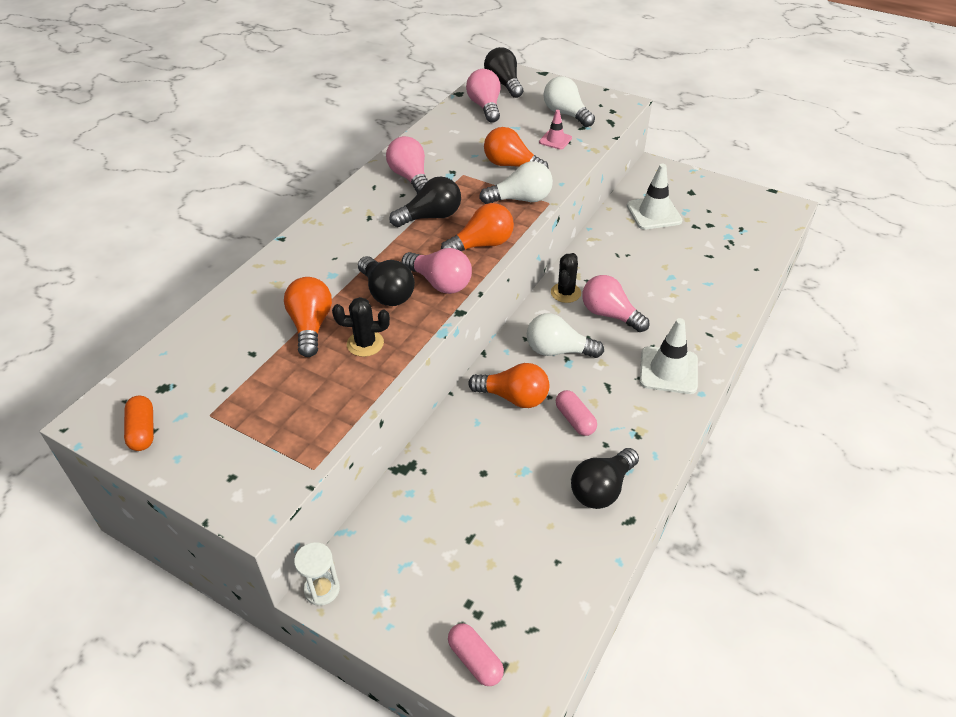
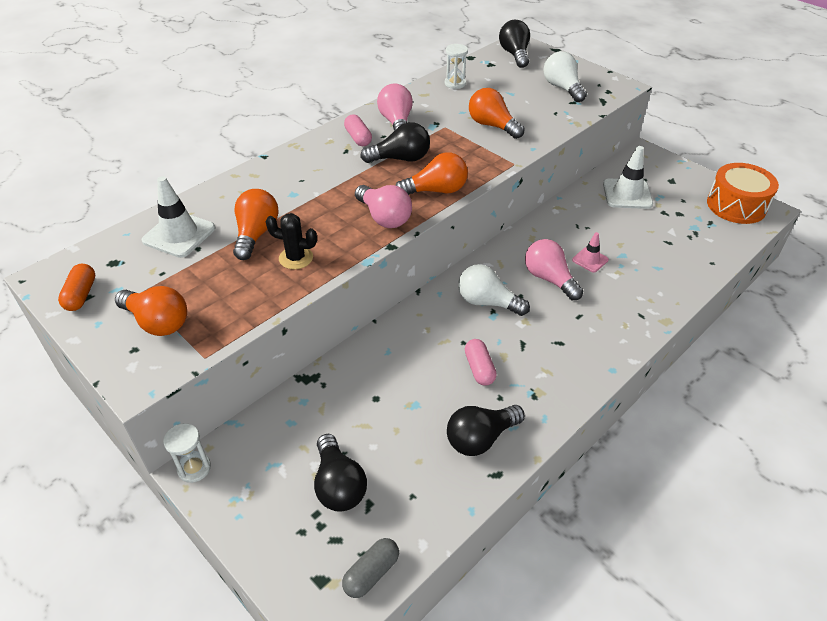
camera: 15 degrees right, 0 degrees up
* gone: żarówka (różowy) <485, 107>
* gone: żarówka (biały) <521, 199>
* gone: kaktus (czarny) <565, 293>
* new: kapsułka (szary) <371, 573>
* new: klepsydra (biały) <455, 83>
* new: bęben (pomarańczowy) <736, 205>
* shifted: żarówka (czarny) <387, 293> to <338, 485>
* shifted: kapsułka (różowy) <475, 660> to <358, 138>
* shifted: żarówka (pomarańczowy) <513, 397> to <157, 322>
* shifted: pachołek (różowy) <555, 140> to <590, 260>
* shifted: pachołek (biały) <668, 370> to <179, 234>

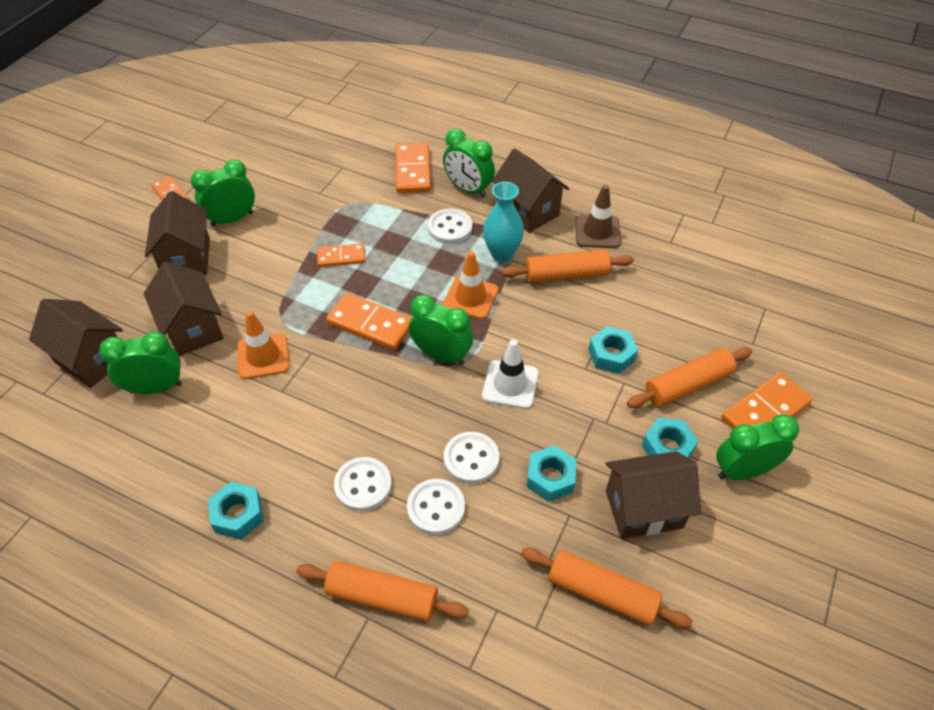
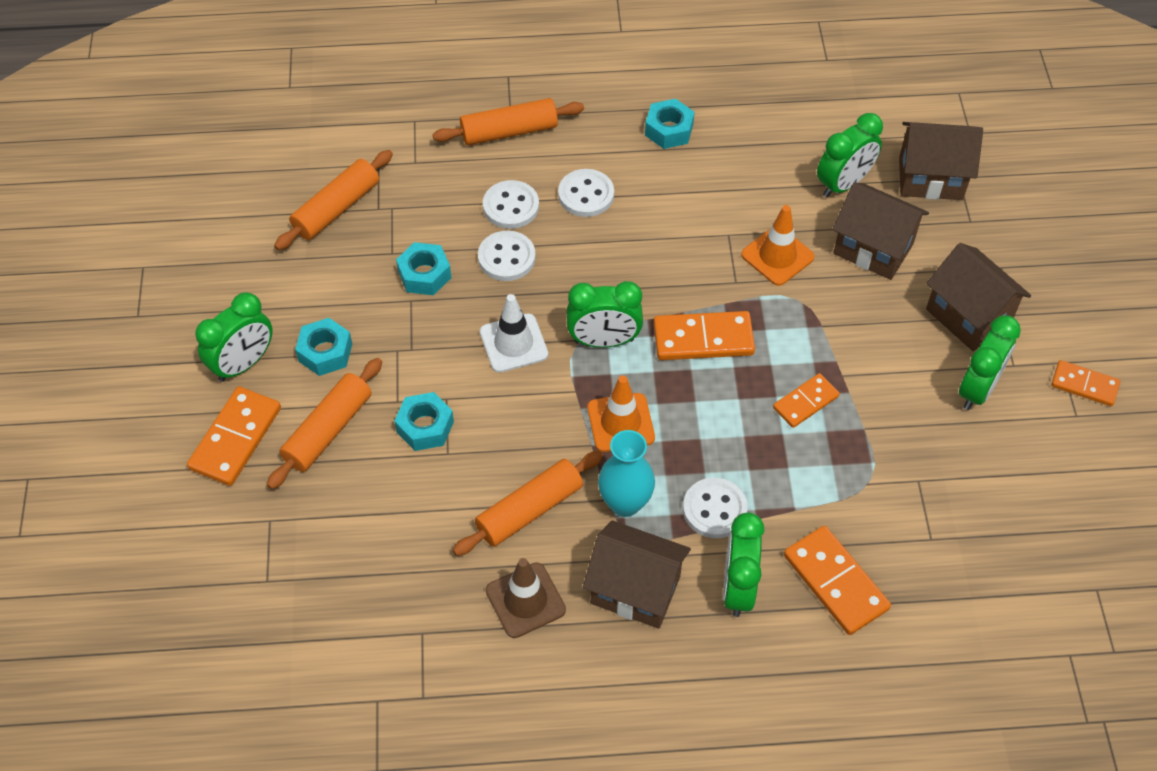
camera: 150 degrees right, 5 degrees up
* gone: domek (brązowy) <644, 509>
* rotated: budzik (zielony) <468, 189> = <738, 587> 90 degrees counterclockwise
* rotated: wałek do ciasta (pomarańczowy) <602, 593> = <336, 208> 45 degrees counterclockwise

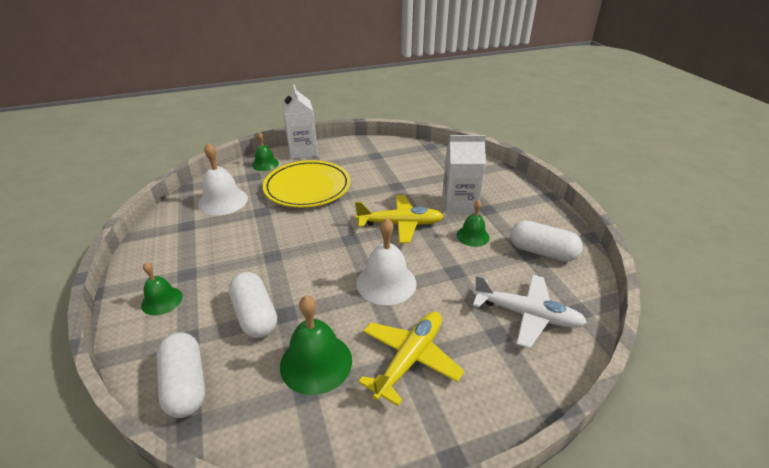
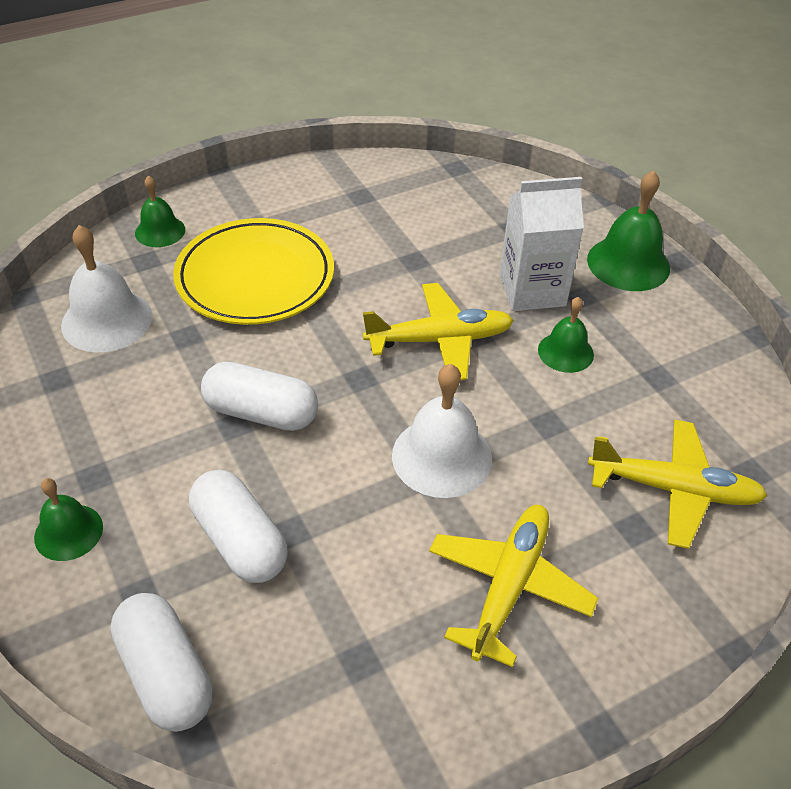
camera: 10 degrees left, 10 degrees up
* gone: karton mleka (biały) <302, 151>
* shifted: dzwonek (zielony) <316, 362> to <628, 263>
* shifted: kapsułka (biały) <542, 252> to <261, 413>
* repainted: samolot (biały) <526, 315> to samolot (żółty) <673, 489>

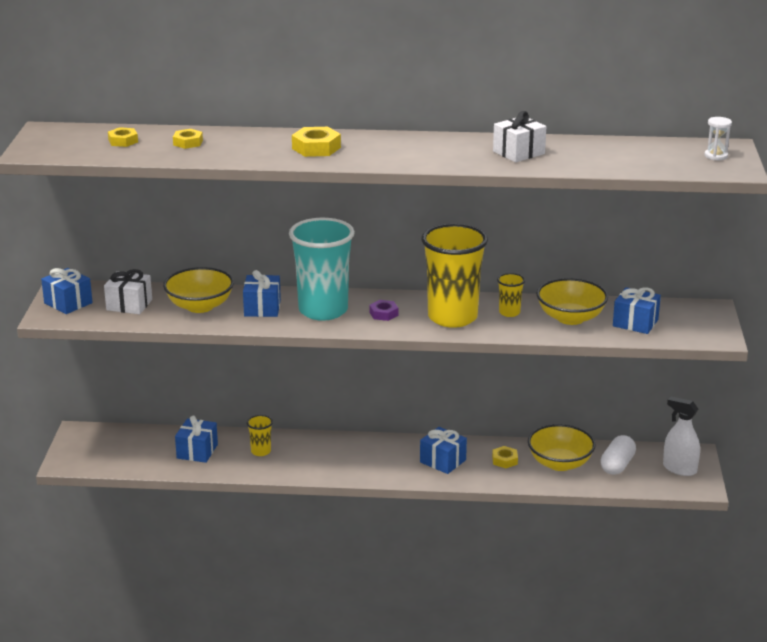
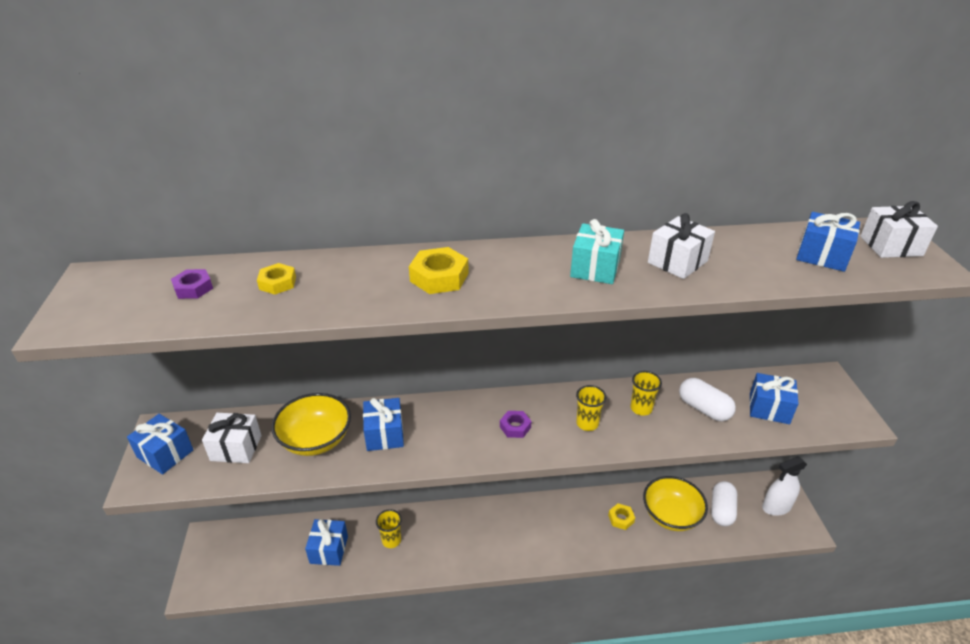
camera: 10 degrees left, 10 degrees up
* gone: szklanka (turkusowy) <323, 310>
* new: prezent (turkusowy) <595, 268>
* shifted: prezent (niebieski) <443, 461> to <822, 256>
* swapped: miska (żółty) <570, 318> to kapsułka (biały) <704, 409>
* swapped: klepsydra (biały) <716, 156> to prezent (biały) <891, 246>
* repainted: nakrętka (żółty) <123, 141> to nakrętka (fioletowy) <193, 288>
* rotated: spryskiwacz (biały) <679, 469> = <776, 507> 45 degrees counterclockwise
* scaled: szklanka (żółty) <452, 317> = <587, 423> x0.43

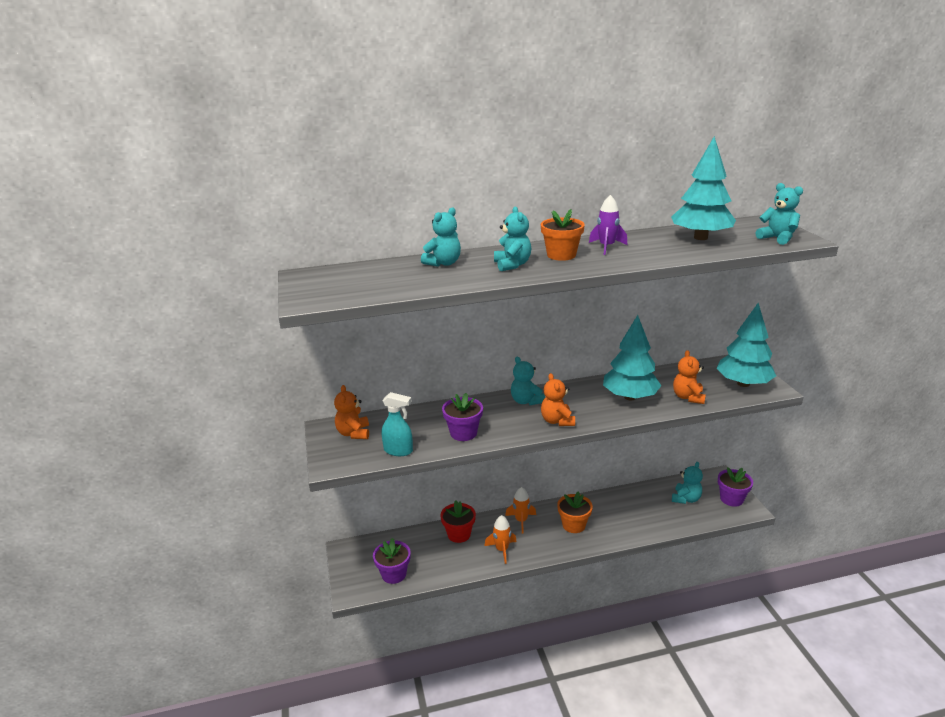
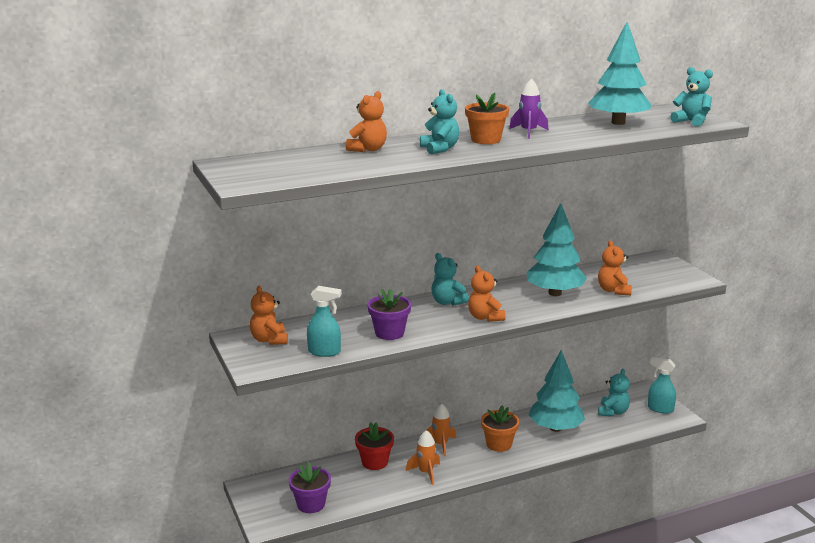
camera: 10 degrees left, 5 degrees down
* shifted: drzewko (turkusowy) <743, 384> to <555, 428>
* swapped: doniczka (fioletowy) <731, 499> to spryskiwacz (turkusowy) <660, 409>
* repainted: miś (turkusowy) <443, 263> to miś (pomarańczowy) <368, 149>

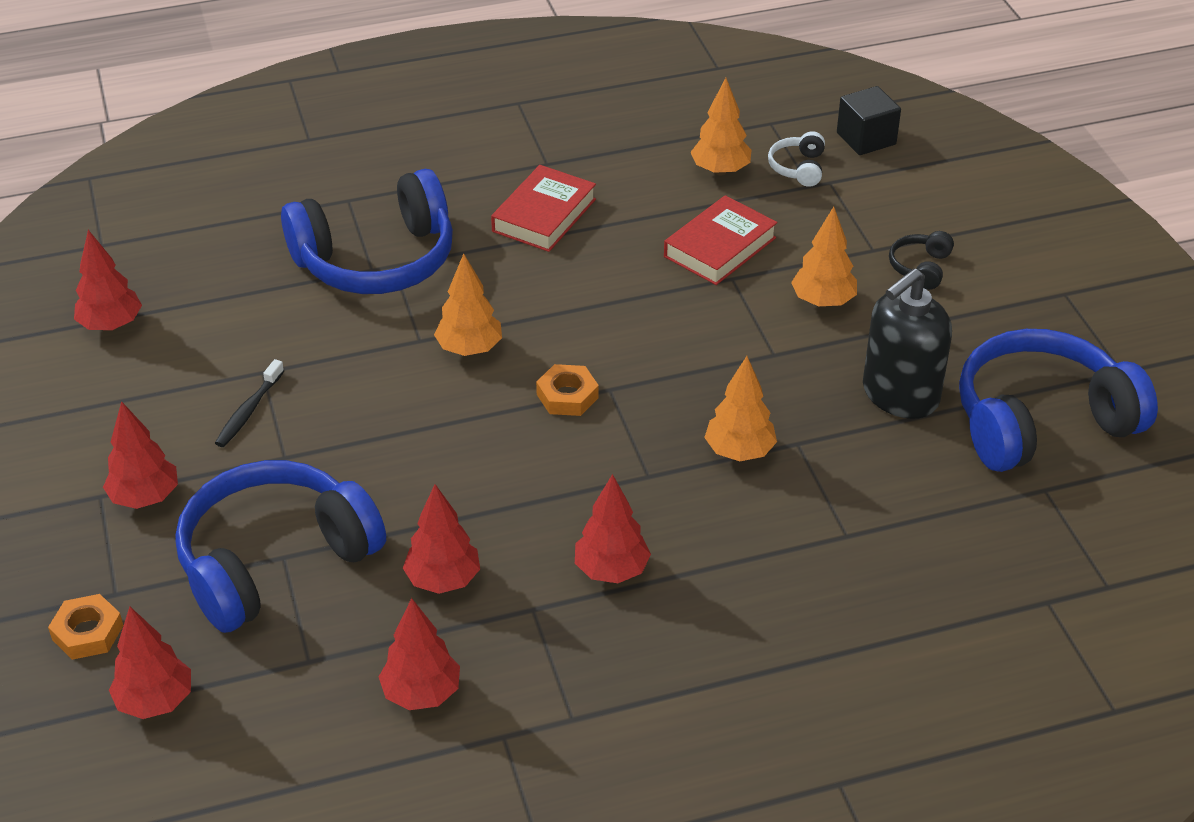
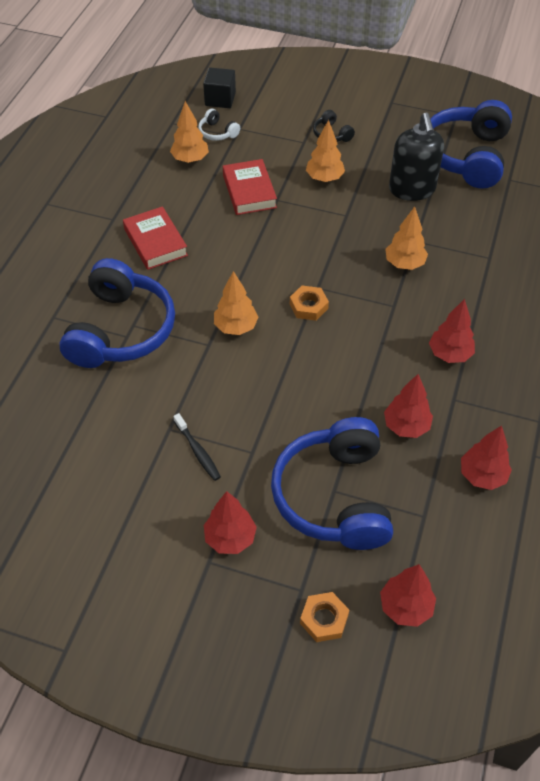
camera: 55 degrees left, 10 degrees up
* gone: drzewko (czerwony) <111, 325>

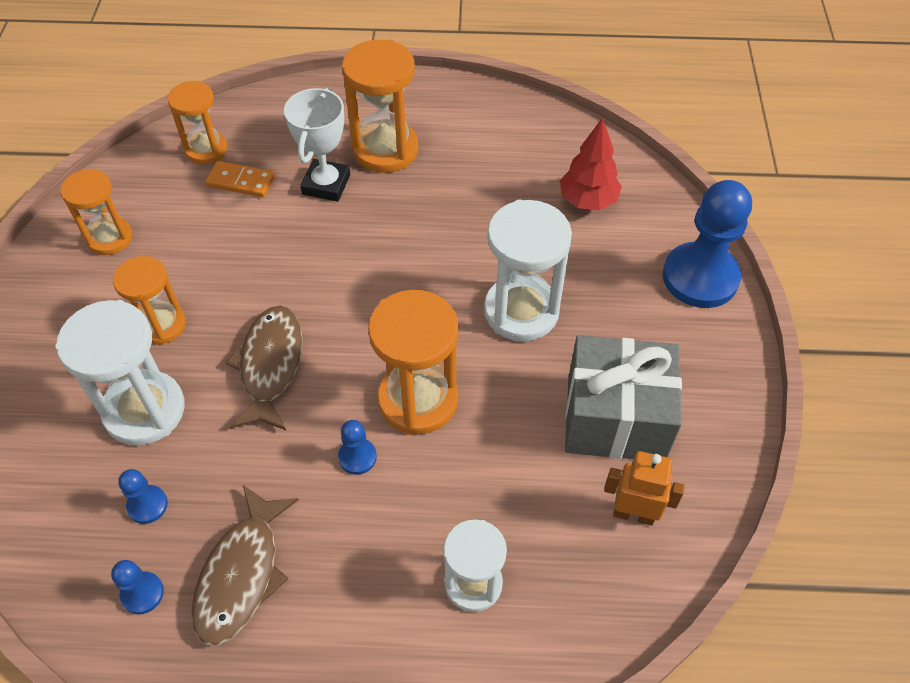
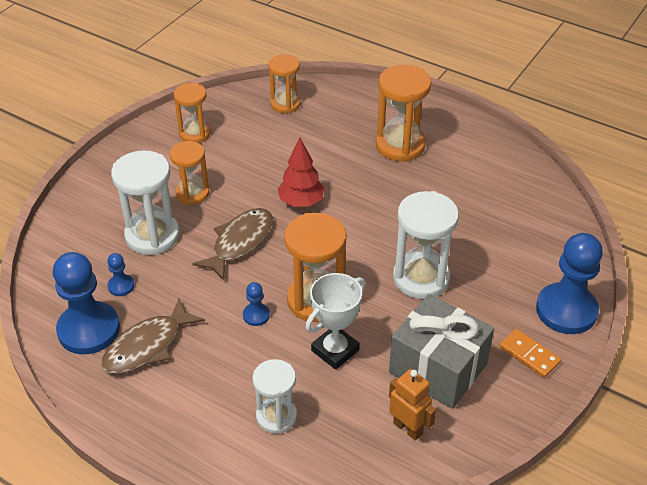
camera: 30 degrees right, 10 degrees down
* shifted: kostka domina (pomarańczowy) <241, 181> to <529, 355>
* shifted: puchar (biały) <326, 184> to <335, 350>
* shifted: drzewko (czerwony) <587, 201> to <301, 202>
* scaled: pionek (niebieski) <142, 593> = <89, 330> x2.25

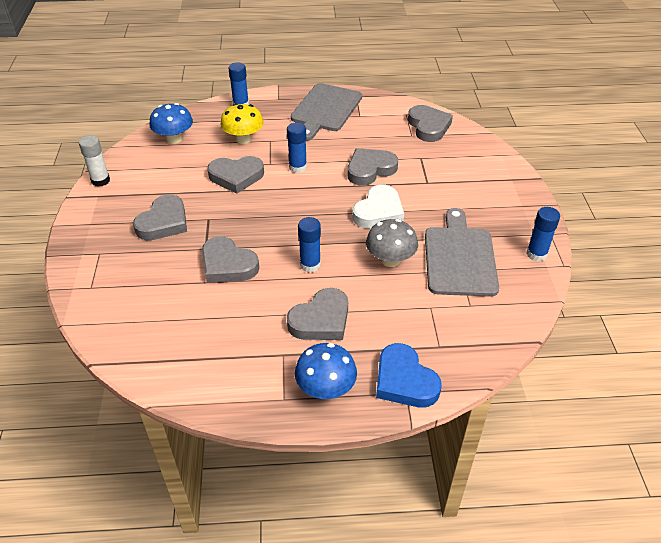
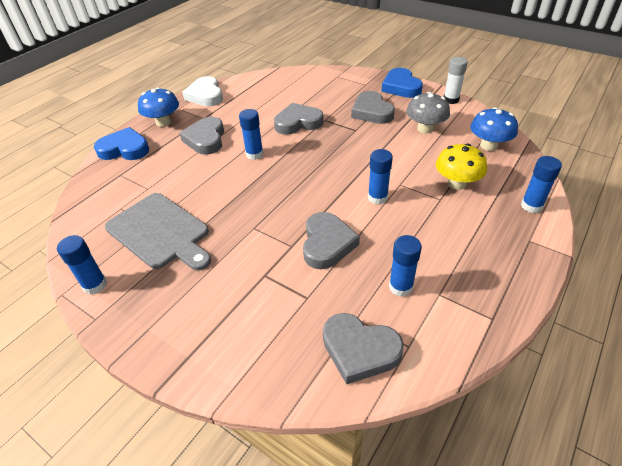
camera: 130 degrees right, 0 degrees up
* gone: serce (szary) <236, 176>
* gone: deska do krojenia (szary) <325, 110>
* new: serce (niebieski) <401, 87>
* new: klej w sztyfcie (niebieski) <400, 287>
* shifted: serce (biały) <378, 211> to <205, 95>
* shifted: grzyb (szary) <390, 260> to <425, 128>

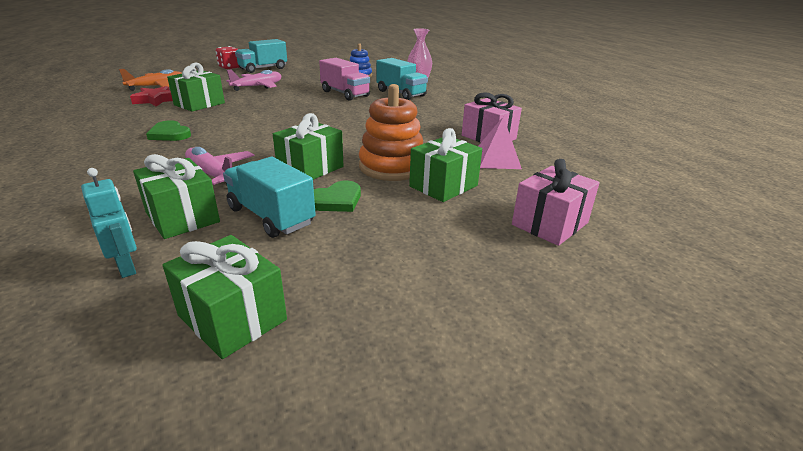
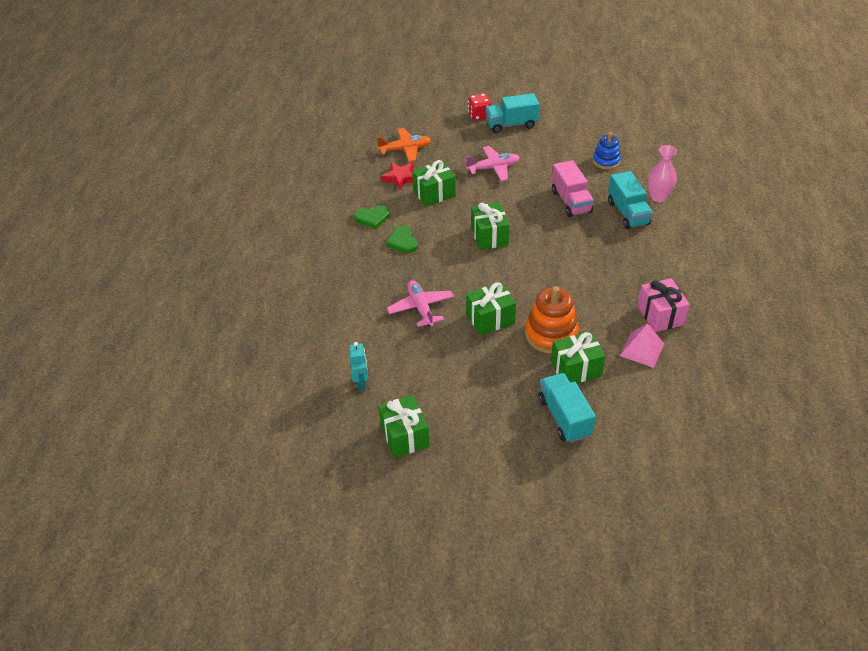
camera: 30 degrees right, 15 degrees up
* gone: prezent (różowy) <550, 224>
* shifted: prezent (zielony) <182, 217> to <489, 236>
* shifted: ciężarówka (turkusowy) <271, 216> to <564, 417>
* shifted: serce (zielony) <336, 200> to <372, 218>

